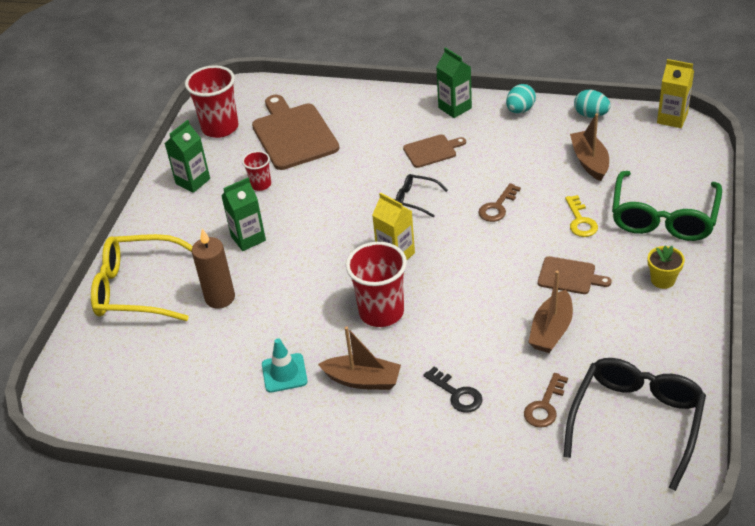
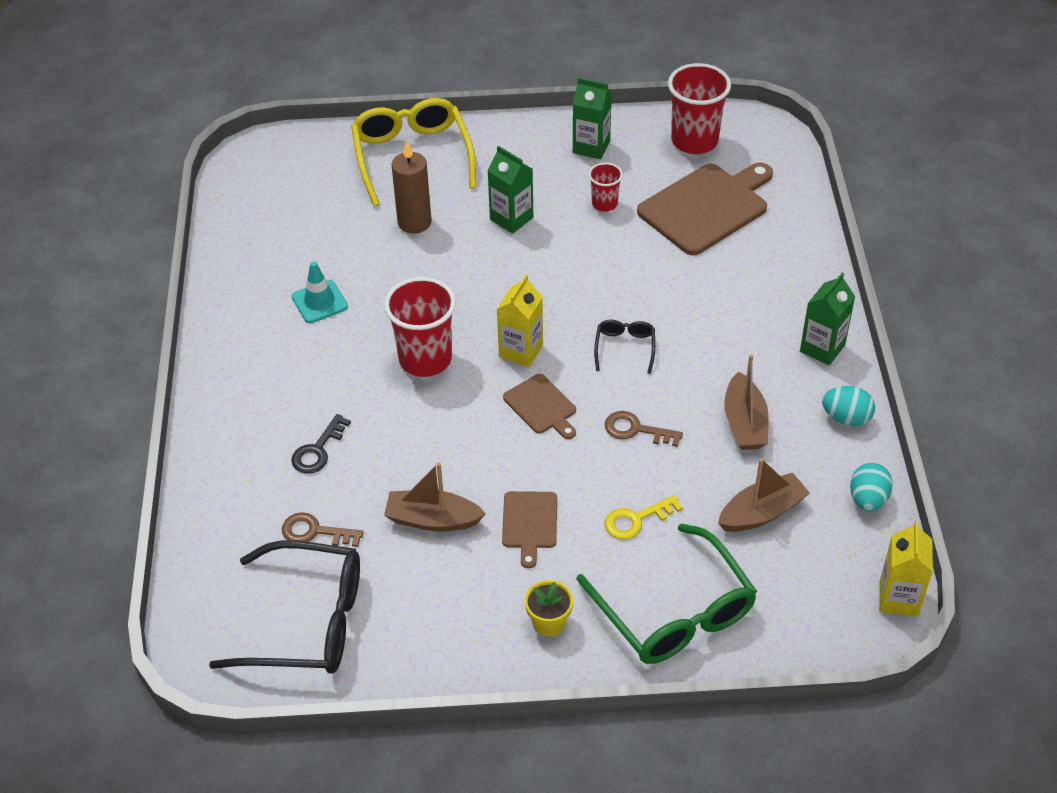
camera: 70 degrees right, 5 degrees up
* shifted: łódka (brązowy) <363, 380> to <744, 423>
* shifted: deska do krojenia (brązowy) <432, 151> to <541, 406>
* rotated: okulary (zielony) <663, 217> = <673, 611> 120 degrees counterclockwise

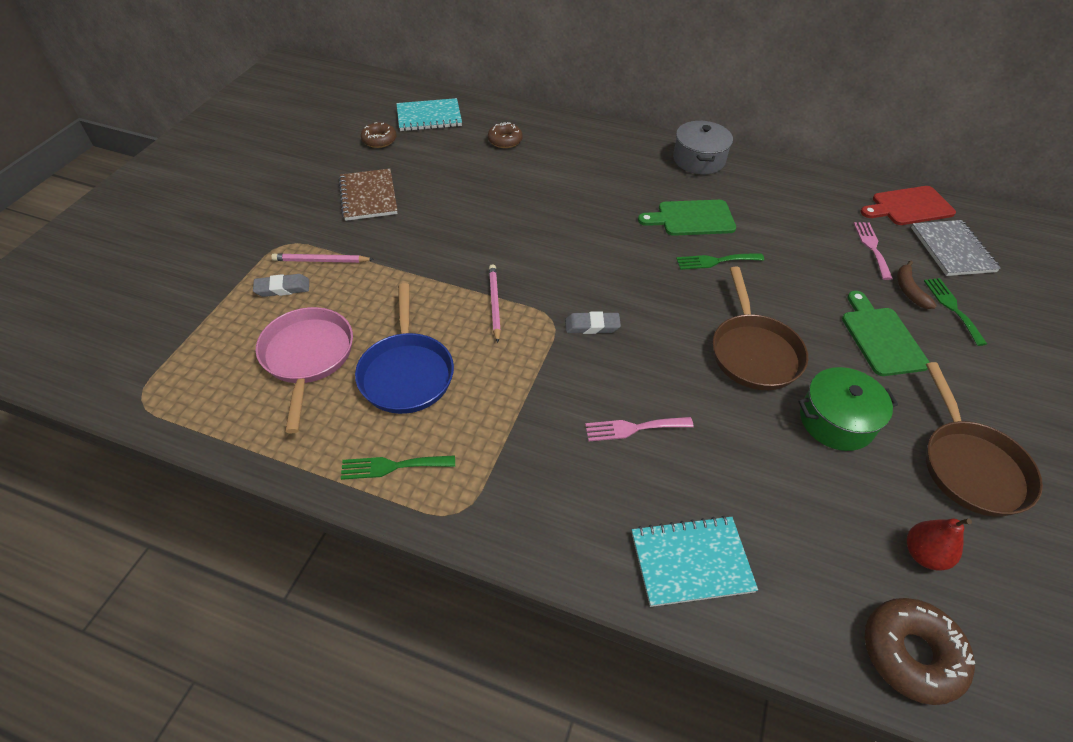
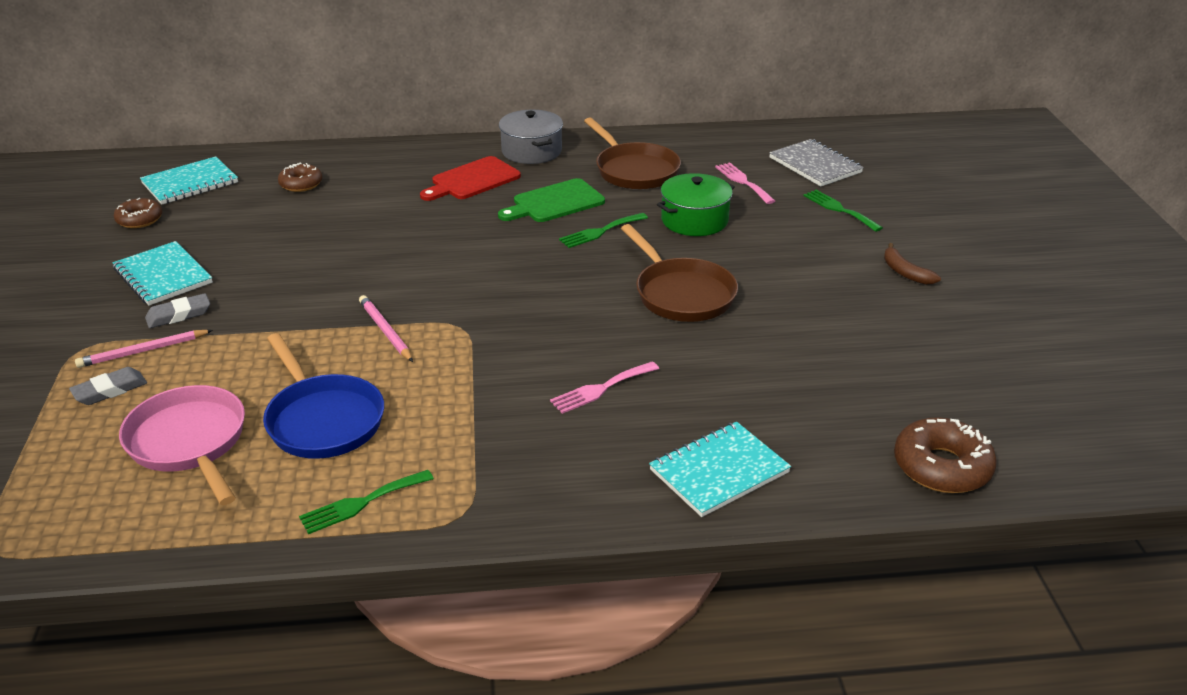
camera: 25 degrees left, 15 degrees down
* gone: deska do krojenia (zielony) <881, 338>
* gone: gruszka (czerwony) <923, 554>
* shifted: gumka do mazania (szary) <592, 326> to <179, 315>
* shifted: garnek (zielony) <836, 421> to <694, 220>
* shifted: deska do krojenia (czerwony) <909, 206> to <472, 180>
* shifted: banan (brązowy) <909, 290> to <905, 272>
* shifted: patelnia (brązowy) <970, 466> to <634, 170>
* repainted: zeszyt (brązowy) <368, 196> to zeszyt (turkusowy) <163, 276>

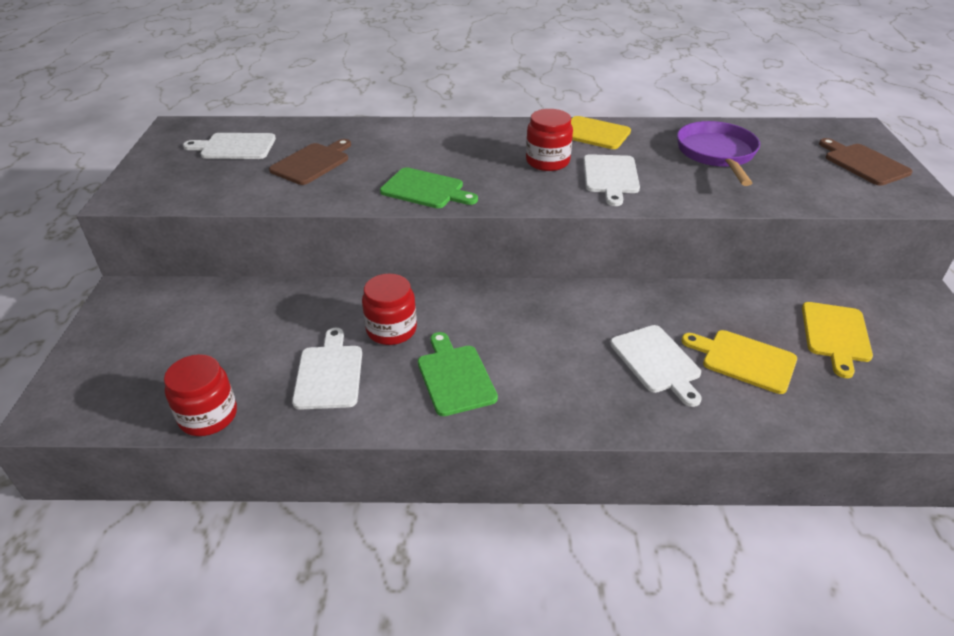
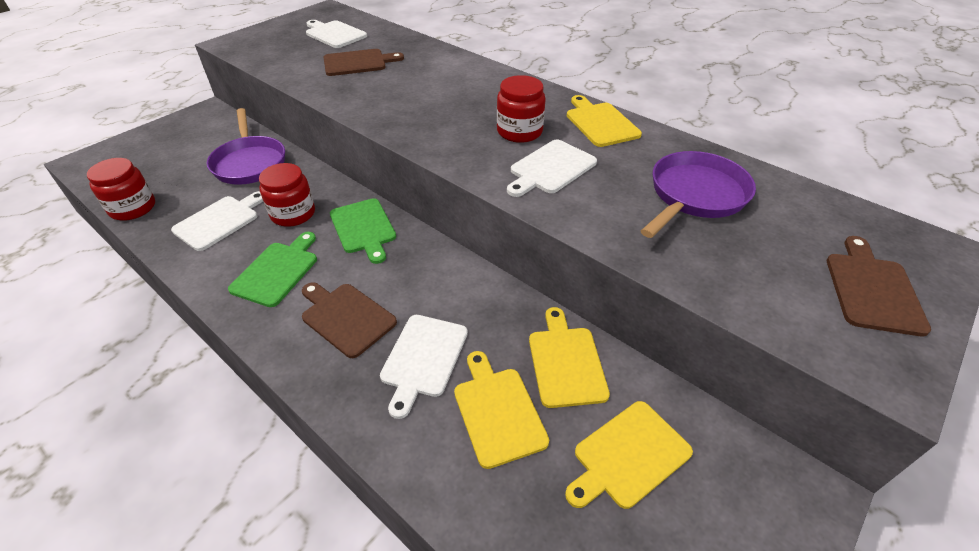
camera: 40 degrees right, 5 degrees up
* new: patelnia (fioletowy) <249, 163>
* new: deska do krojenia (brązowy) <346, 317>
* new: deska do krojenia (żółty) <566, 362>
* shifted: deska do krojenia (zielony) <425, 190> to <363, 228>

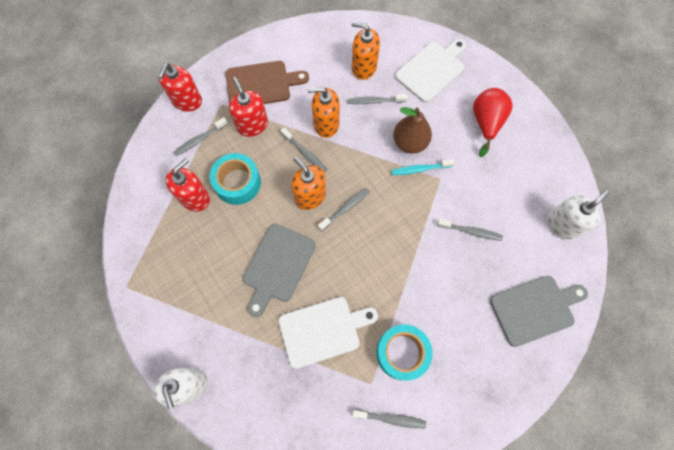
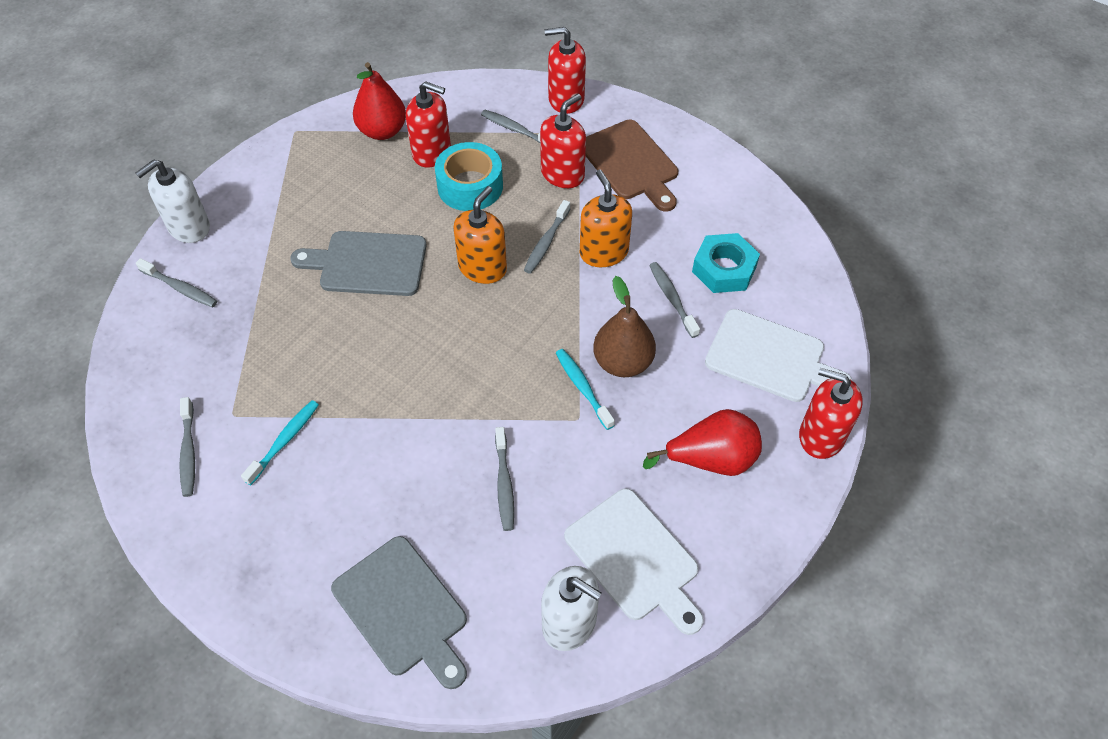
camera: 70 degrees right, 15 degrees down
* new: gruszka (czerwony) <382, 131>
* new: dozownik mydła (czerwony) <821, 436>
* shifted: deska do krojenia (biały) <323, 330> to <635, 558>
* shifted: szczoteczka do zębów (szary) <345, 208> to <180, 288>
* swapped: dozownik mydła (pomarańczowy) <364, 67> to nakrętka (turkusowy) <724, 269>
* swapped: taśma klejąca (turkusowy) <402, 353> to szczoteczka do zębów (turkusowy) <284, 441>

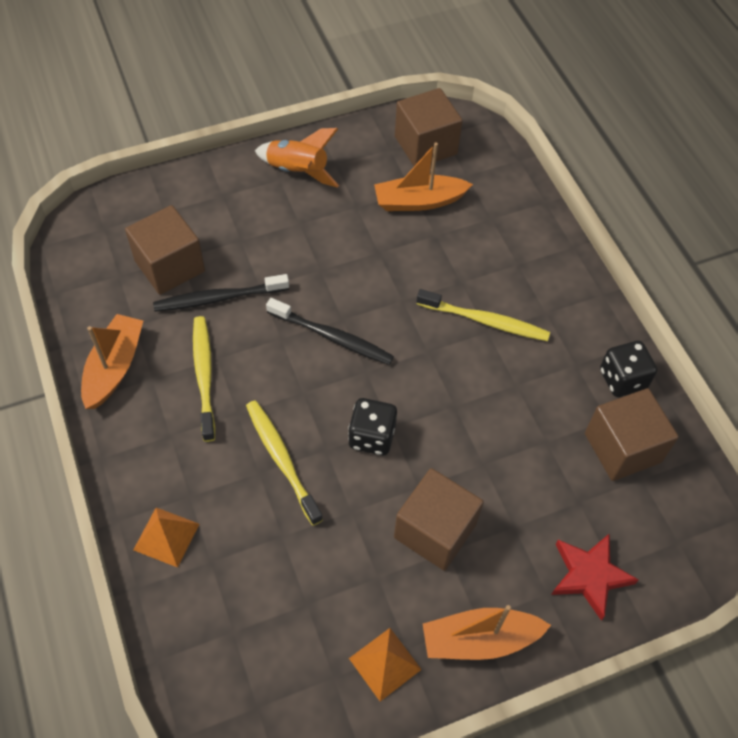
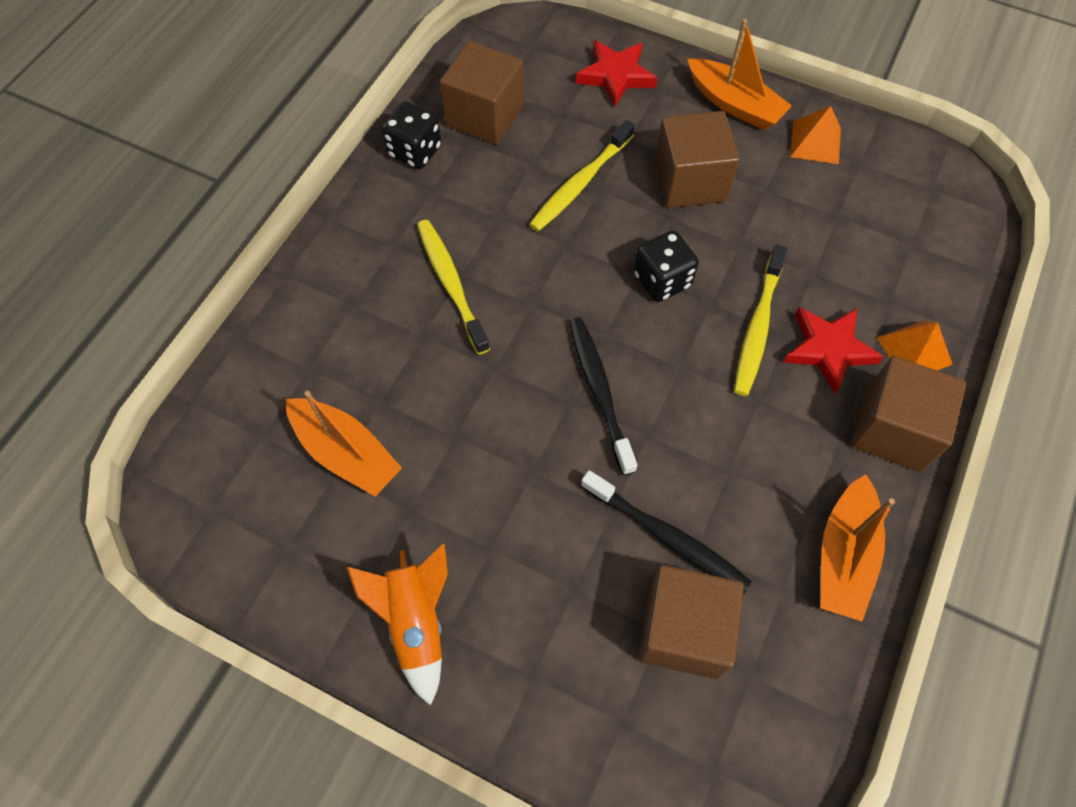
camera: 130 degrees left, 5 degrees up
* new: gwiazda (czerwony) <828, 349>
* shifted: szczoteczka do zębów (żółty) <204, 376> to <580, 183>
* shifted: sześcian (brązowy) <425, 145> to <893, 429>
* rotated: łódka (pomarańczowy) <114, 367> = <843, 556> 45 degrees counterclockwise

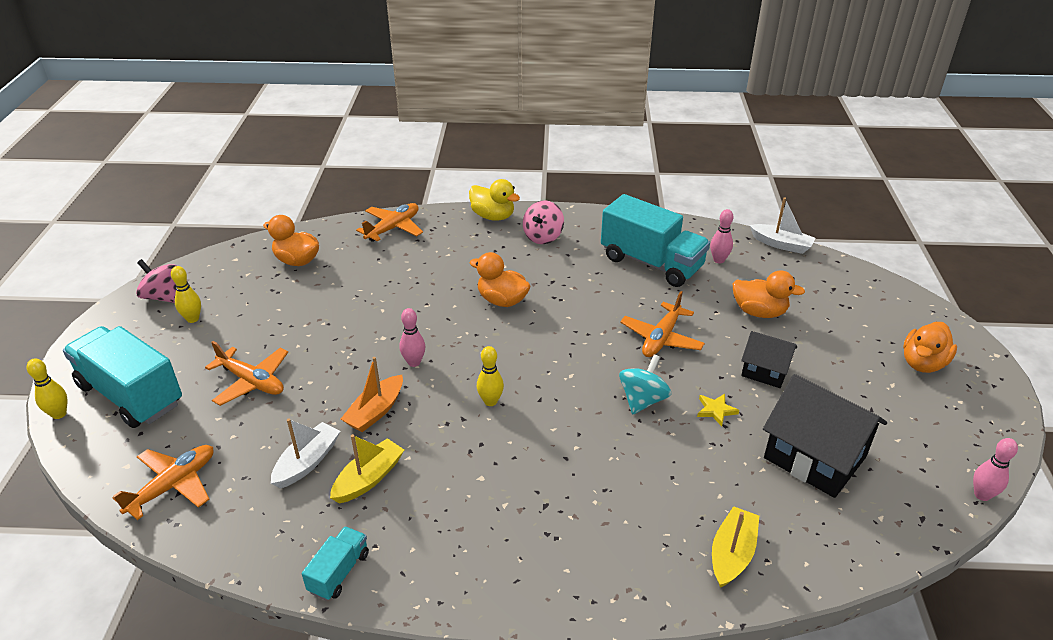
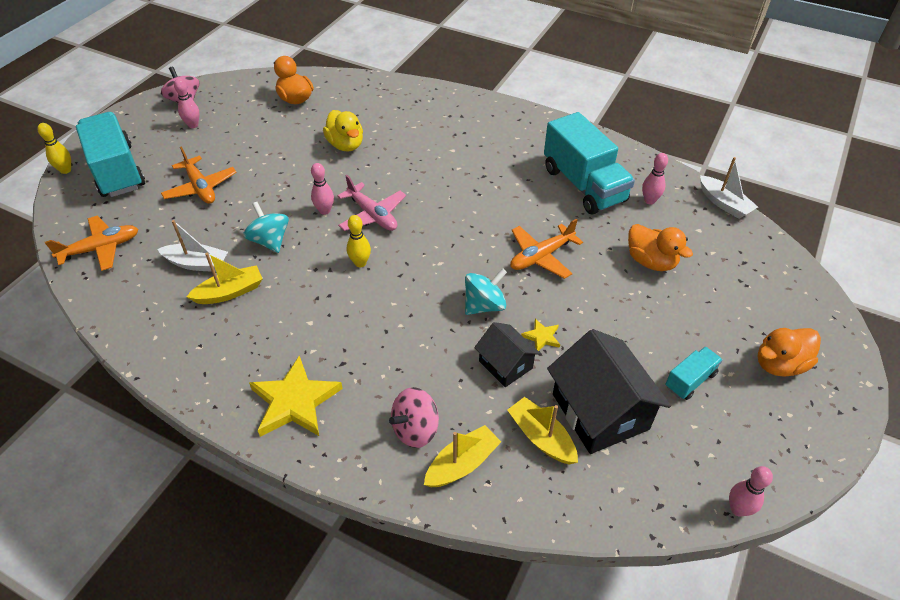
camera: 25 degrees right, 10 degrees up
* gone: samolot (pomarańczowy) <393, 228>
* gone: kaczka (pomarańczowy) <502, 300>
* new: gwiazda (żółty) <295, 401>
* new: samolot (różowy) <372, 215>
* new: łódka (żółty) <541, 437>
* shifted: ciężarówka (turkusowy) <339, 572> to <690, 380>
* shifted: kaczka (żółty) <493, 216> to <346, 145>
* shifted: bączek (różowy) <543, 237> to <415, 429>
* shifted: domek (czarny) <765, 371> to <505, 364>
* swapped: łódka (pomarańczowy) <375, 411> to bączek (turkusowy) <270, 241>
* repainted: kręgiel (żółty) <193, 319> to kręgiel (różowy) <193, 125>
* rotated: łódka (biały) <307, 462> = <197, 264> 45 degrees clockwise

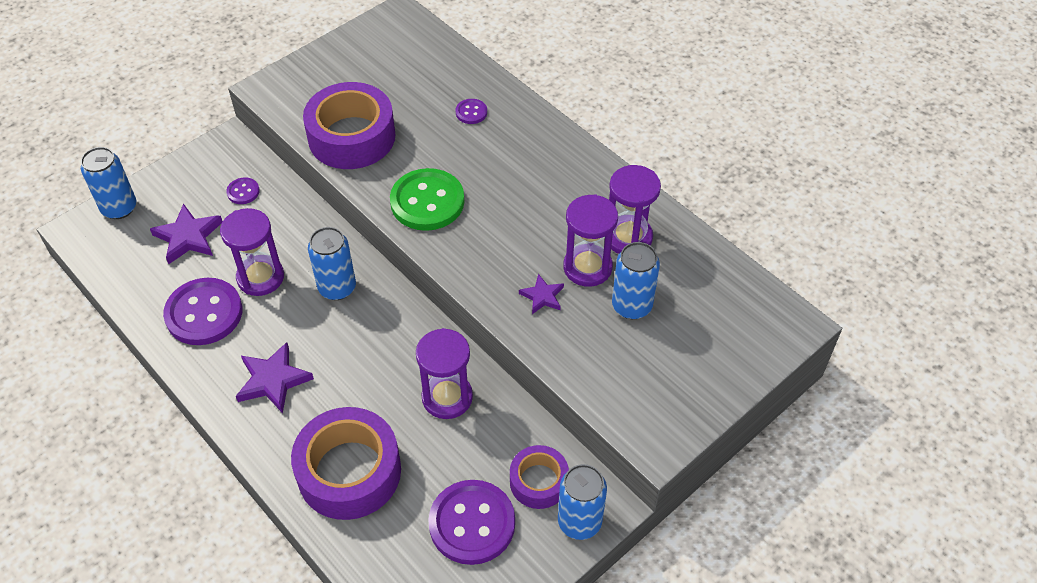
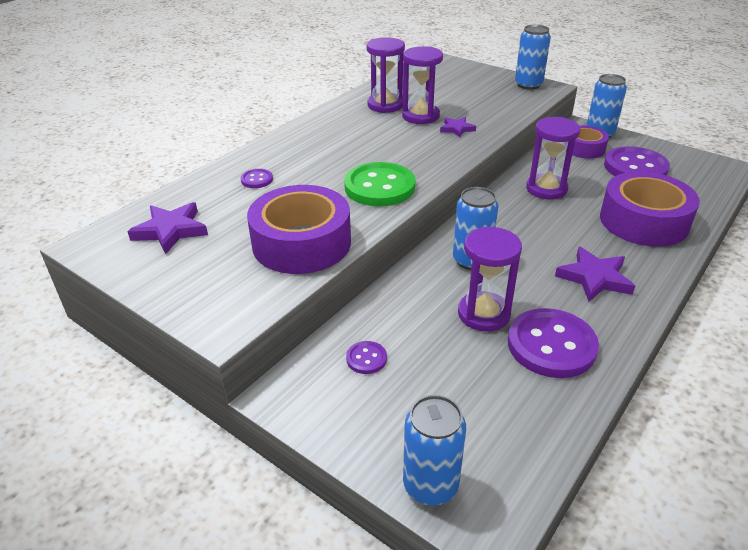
camera: 100 degrees left, 15 degrees down
* shifted: gwiazda (fioletowy) <188, 237> to <170, 230>
* shifted: puszka (niebieski) <631, 306> to <528, 85>

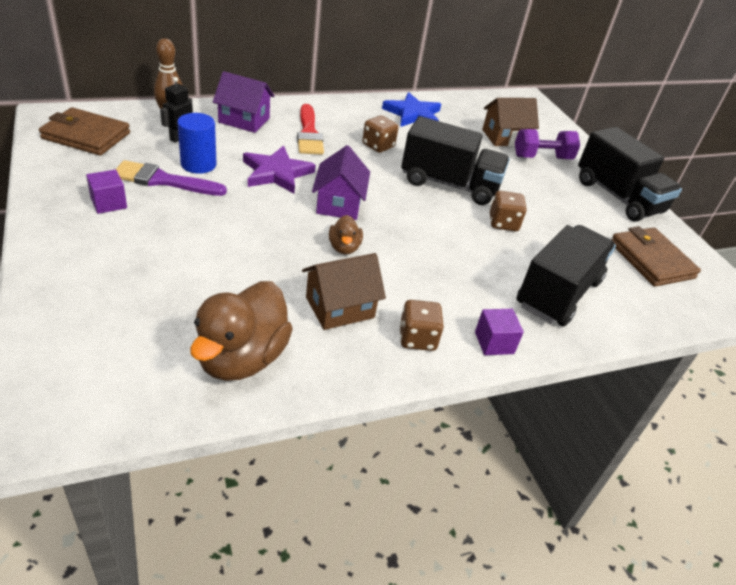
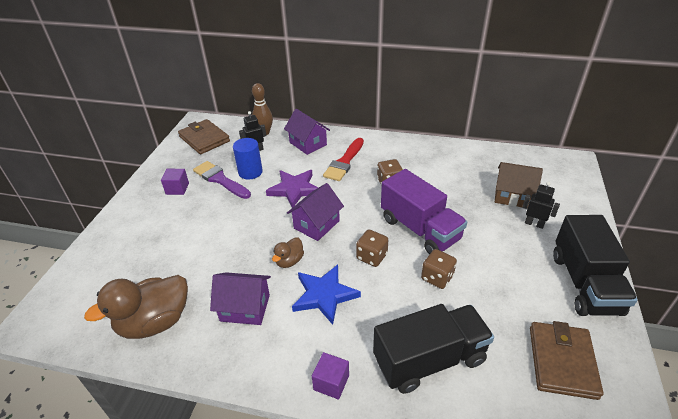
camera: 40 degrees right, 0 degrees up
* shifted: gwiazda (niebieski) <413, 114> to <324, 295>
* shifted: kostka do gry (brązowy) <417, 338> to <371, 257>
* swapped: hantel (fioletowy) <542, 158> to robot (czarny) <534, 224>
* repainted: domek (brązowy) <340, 307> to domek (fioletowy) <245, 308>
* repainted: ciężarówka (czarny) <449, 184> to ciężarówka (fioletowy) <420, 229>

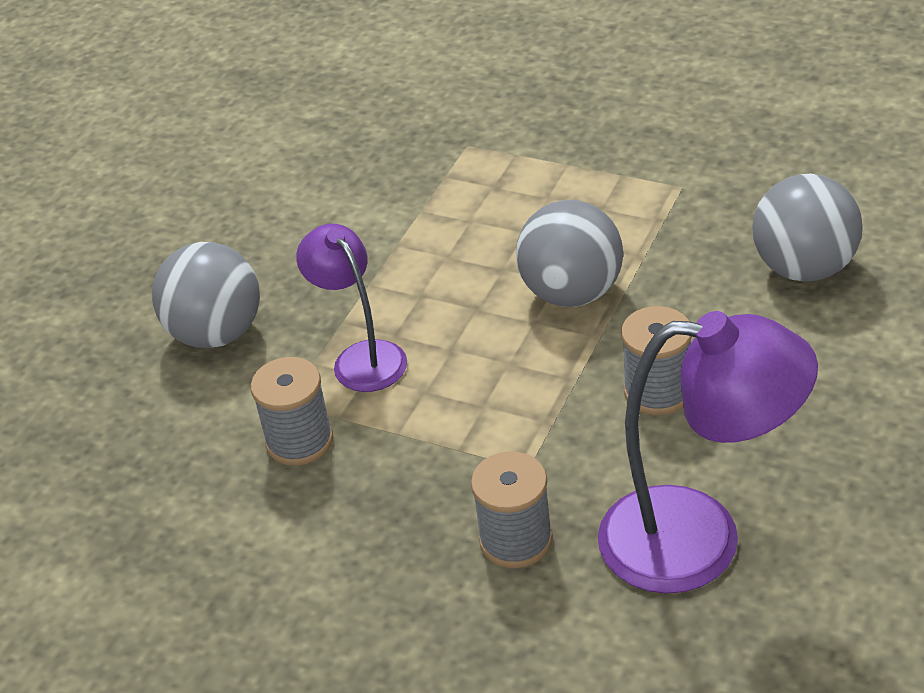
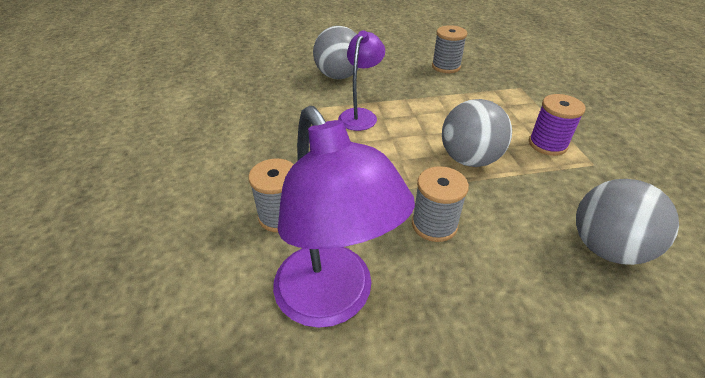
camera: 50 degrees right, 0 degrees up
* new: szpulka (fioletowy) <547, 144>
* shifted: szpulka (szary) <299, 441> to <446, 67>

